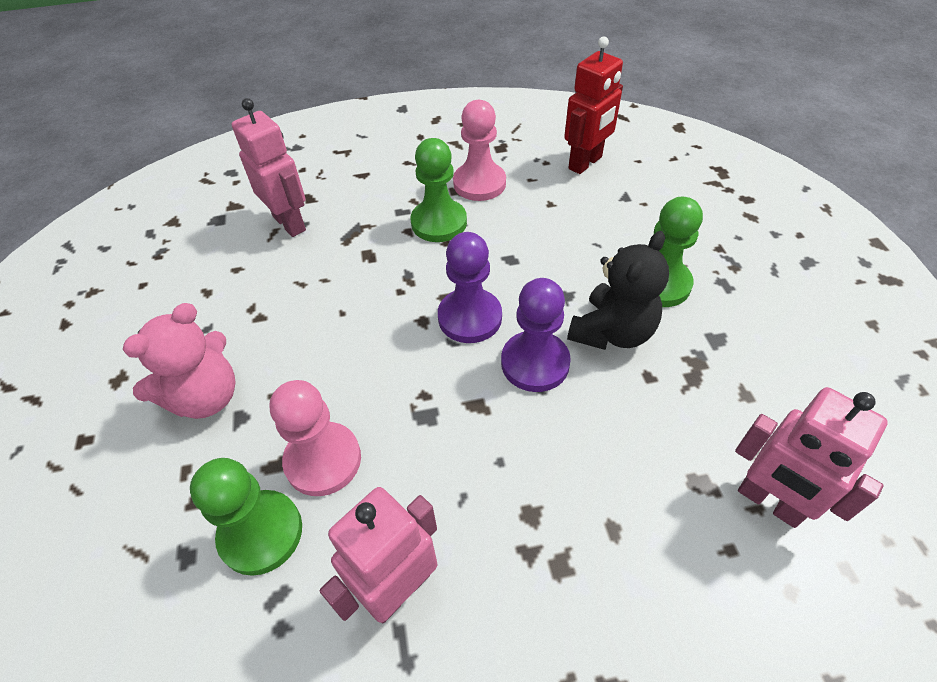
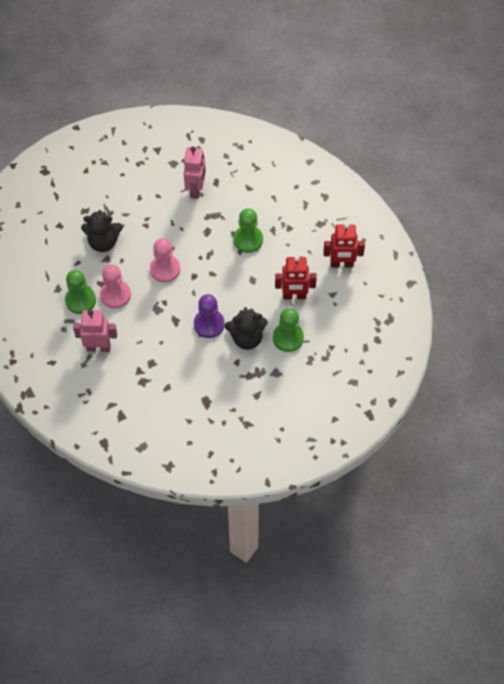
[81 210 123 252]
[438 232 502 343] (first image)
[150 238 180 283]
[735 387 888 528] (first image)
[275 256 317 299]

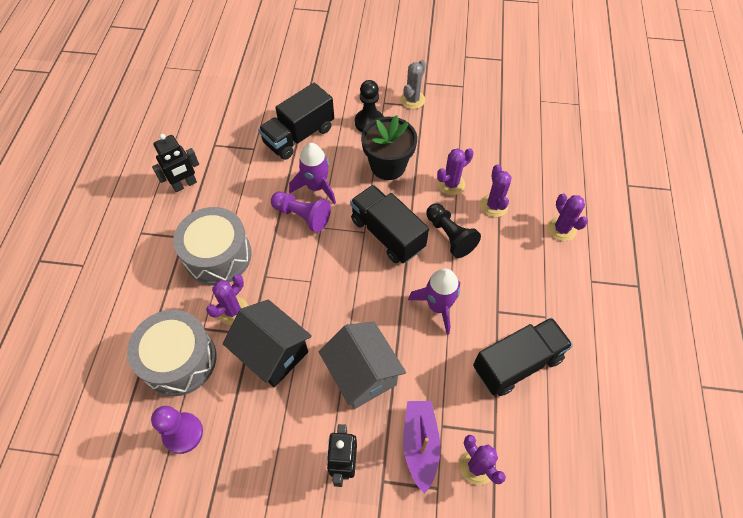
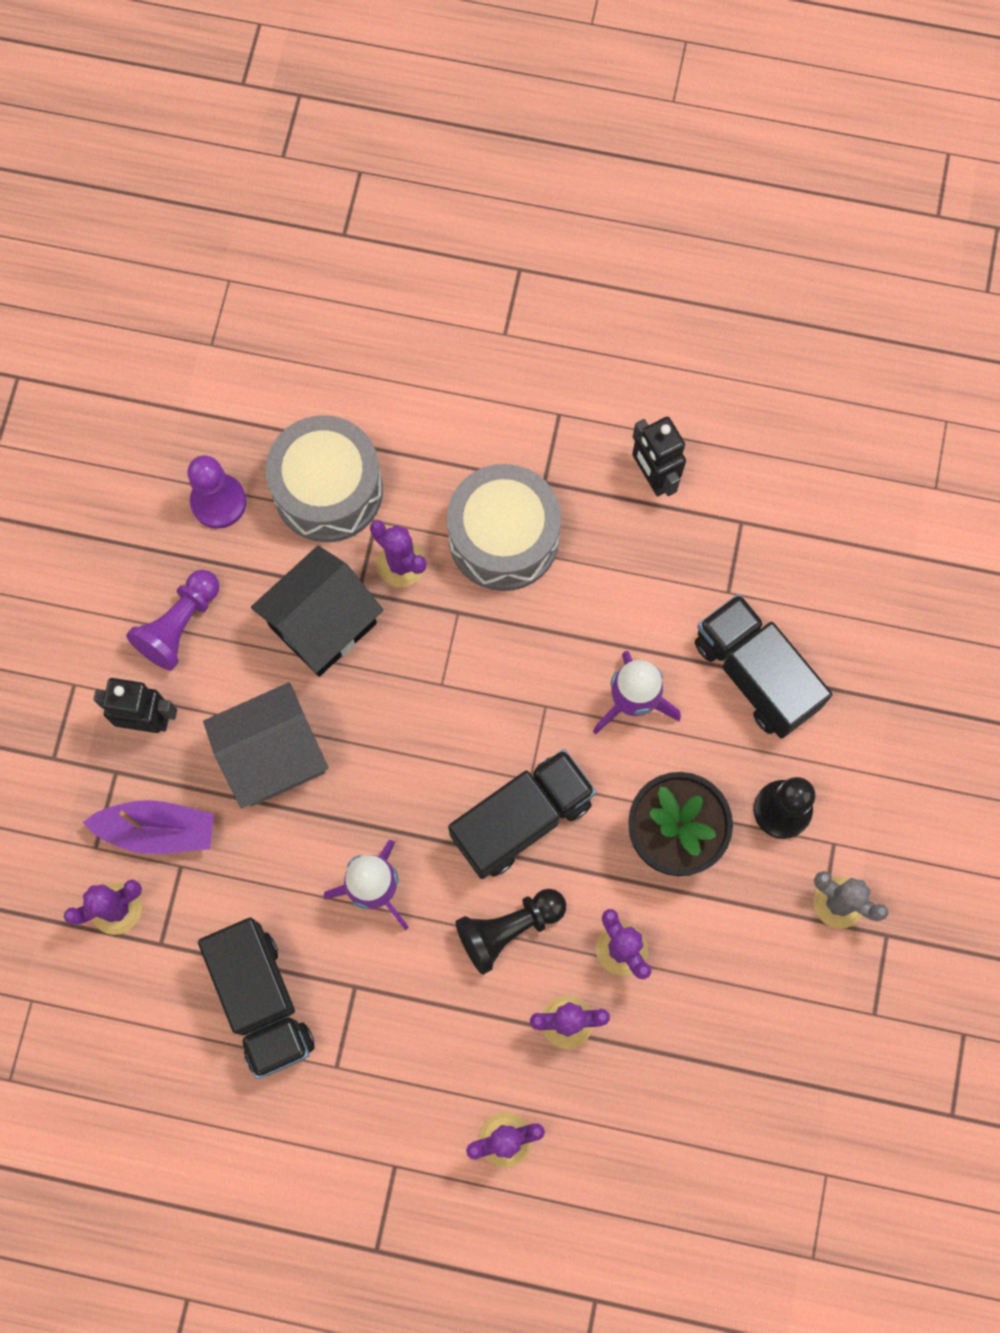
[126 570 219 671]

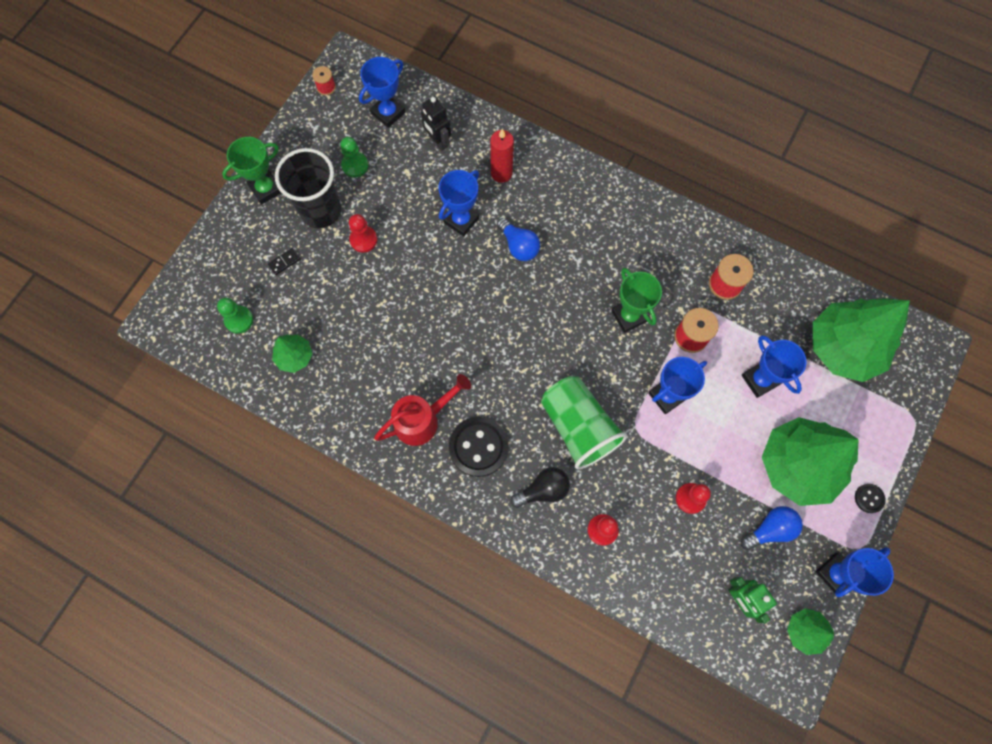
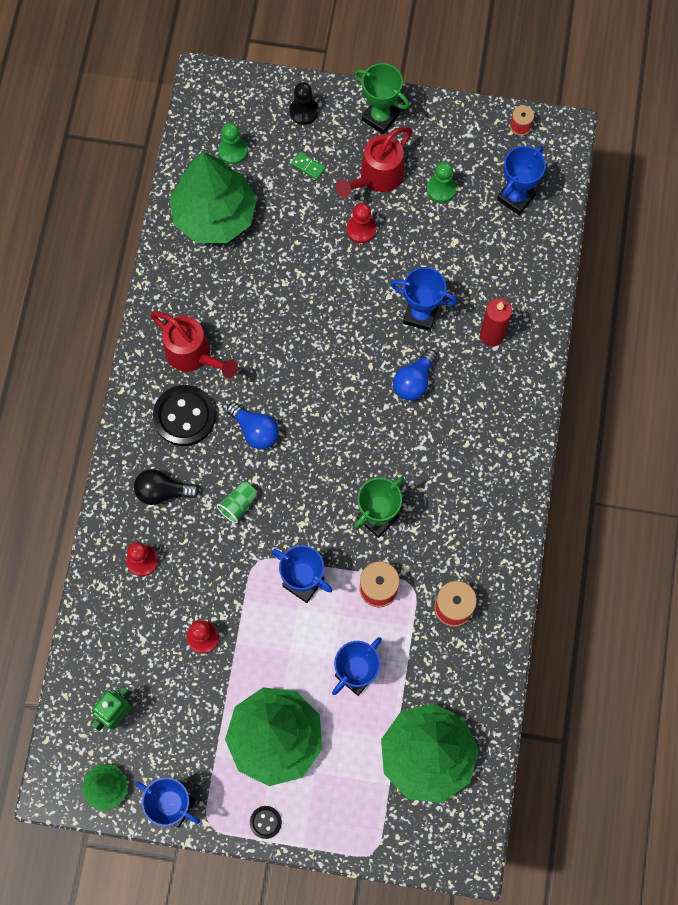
[291 152 325 180]
[169 152 257 243]
[336 127 412 198]
[497 146 546 215]
[420 96 451 151] (first image)
[134 469 200 505]
[217 482 258 524]
[227 402 279 449]
[289 82 318 125]

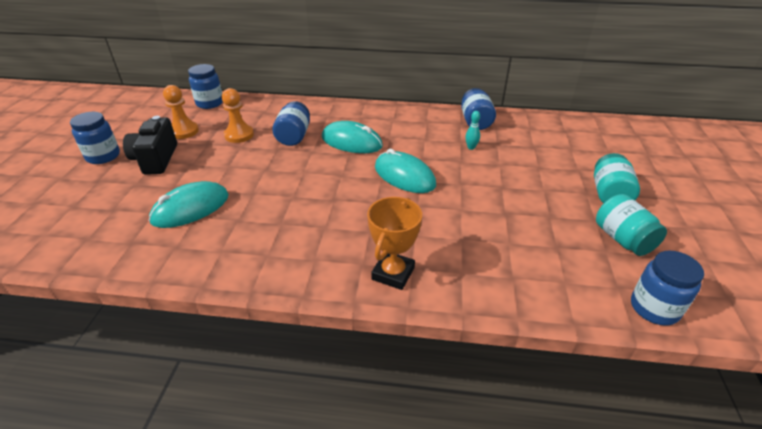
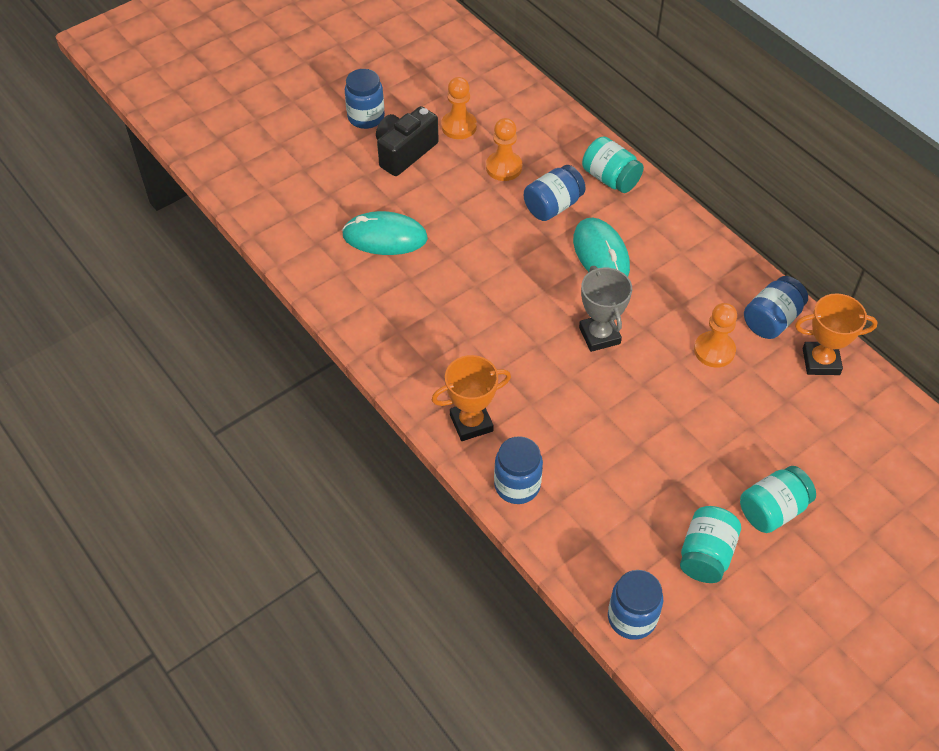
[494 436 543 504]
[579 266 632 352]
[694 303 737 368]
[582 136 644 193]
[795 293 878 375]

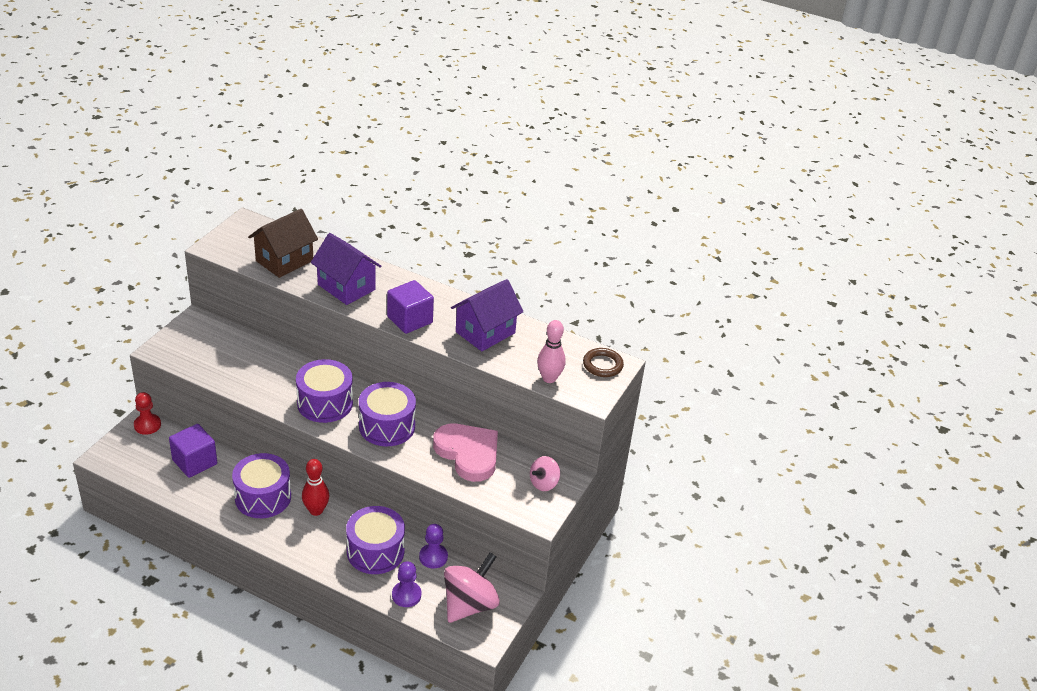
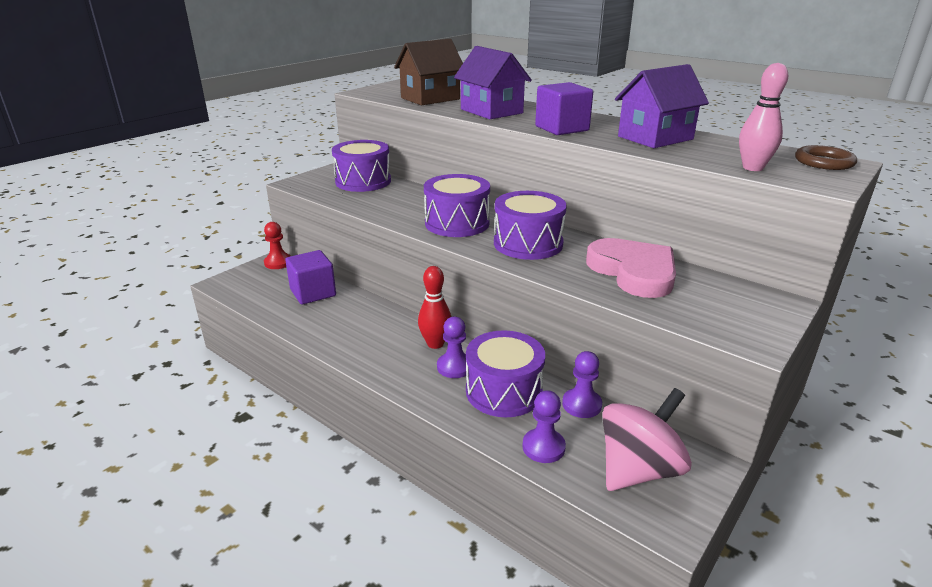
[332 140 391 192]
[530 456 560 491] (first image)
[437 317 469 378]

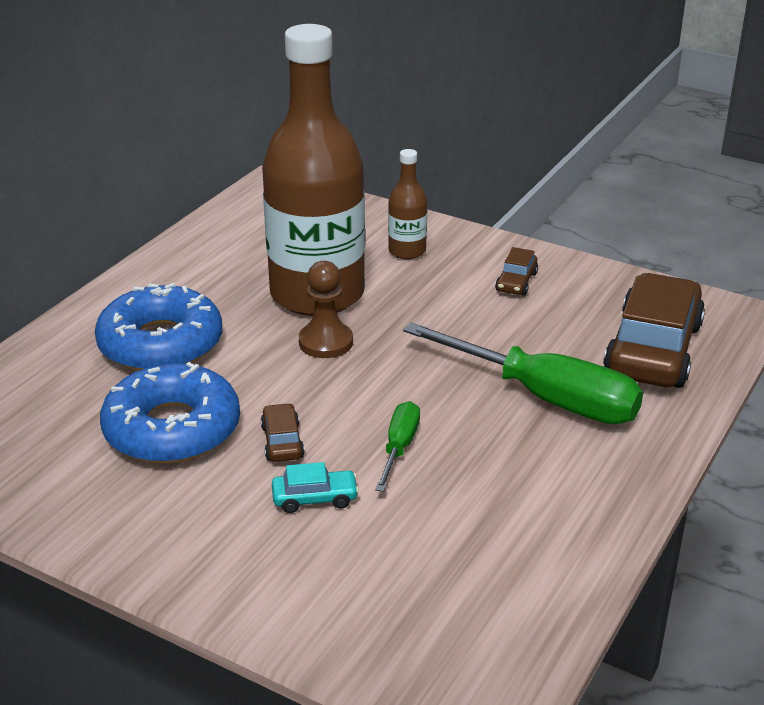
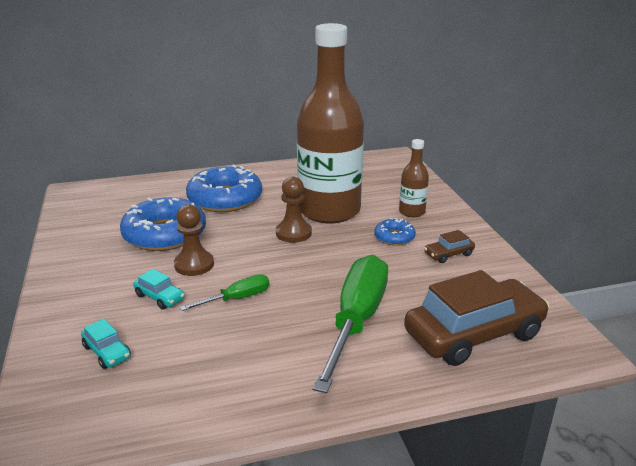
[174 204 214 276]
[313 255 388 393]
[81 319 131 369]
[374 218 416 246]

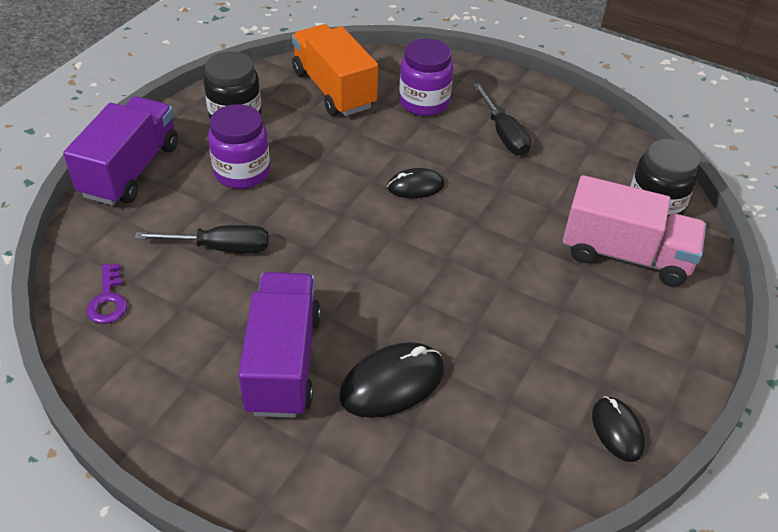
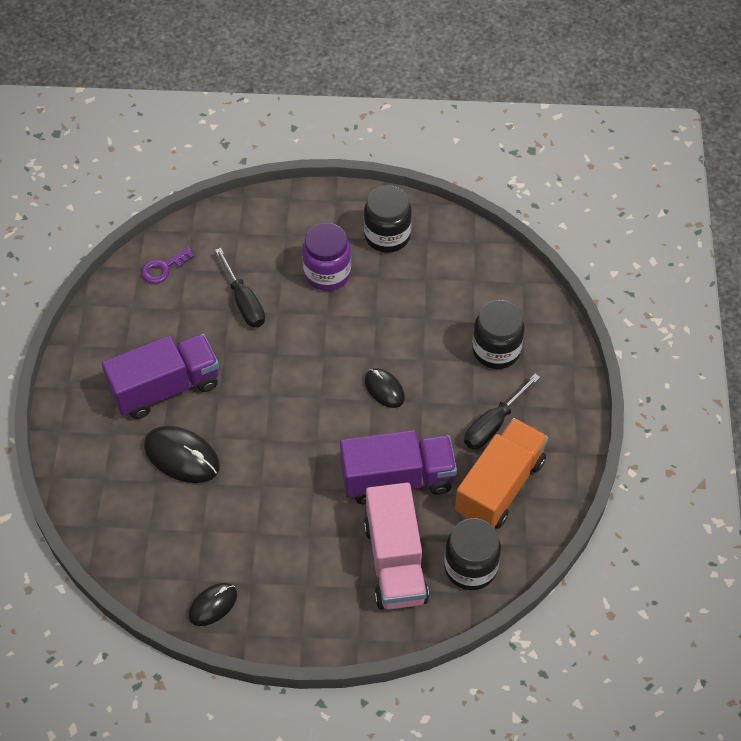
[340 430 457 504]
[455 418 548 529]
[472 300 525 369]

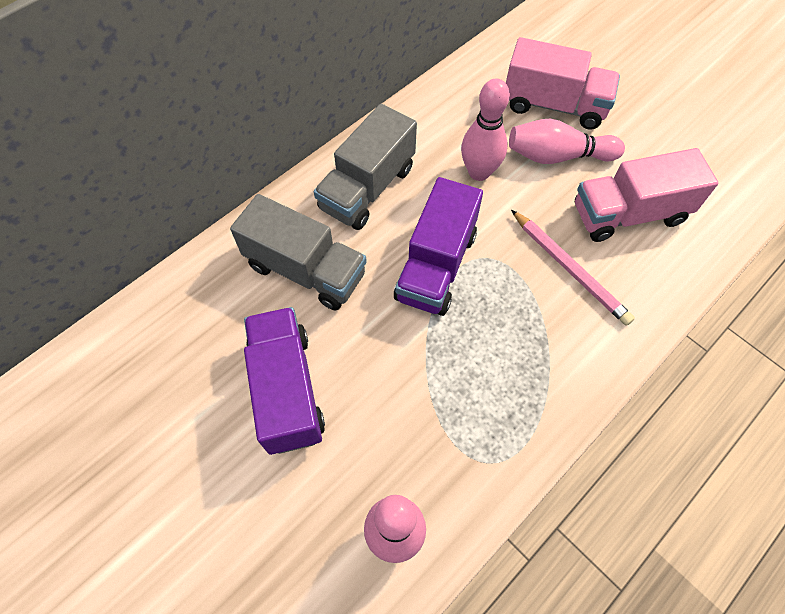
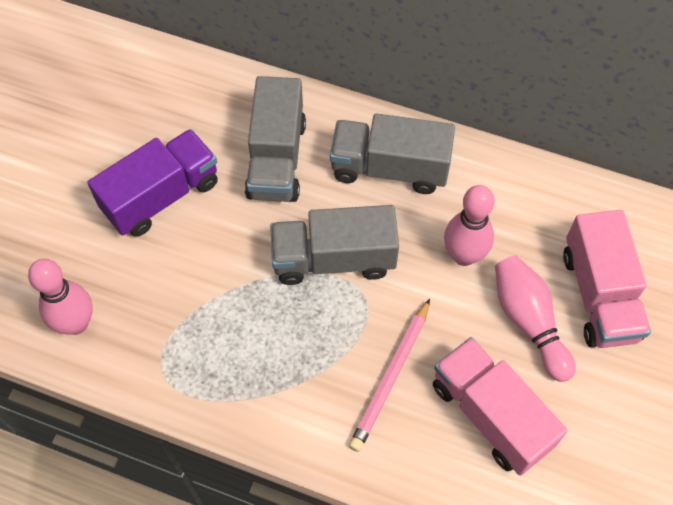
[270 205 399 285]

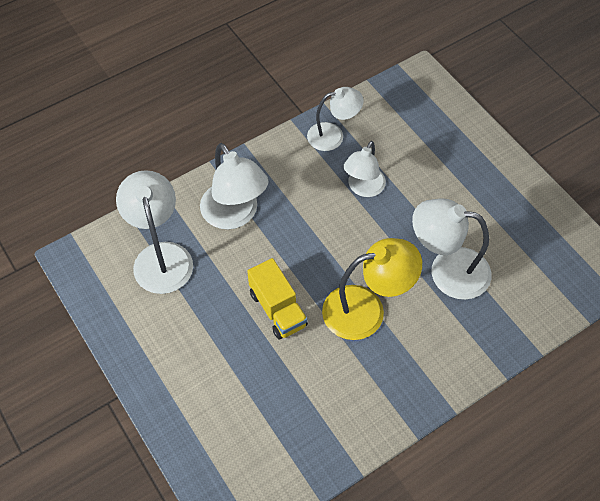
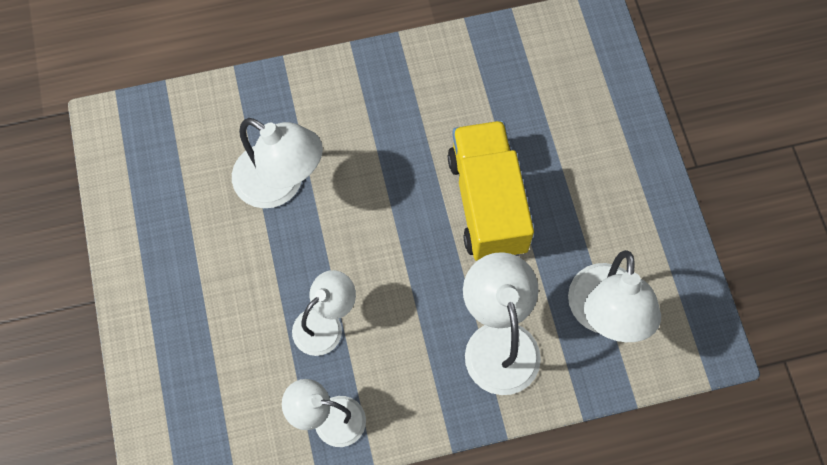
[448 121 534 261]
[322 238 422 340] (first image)

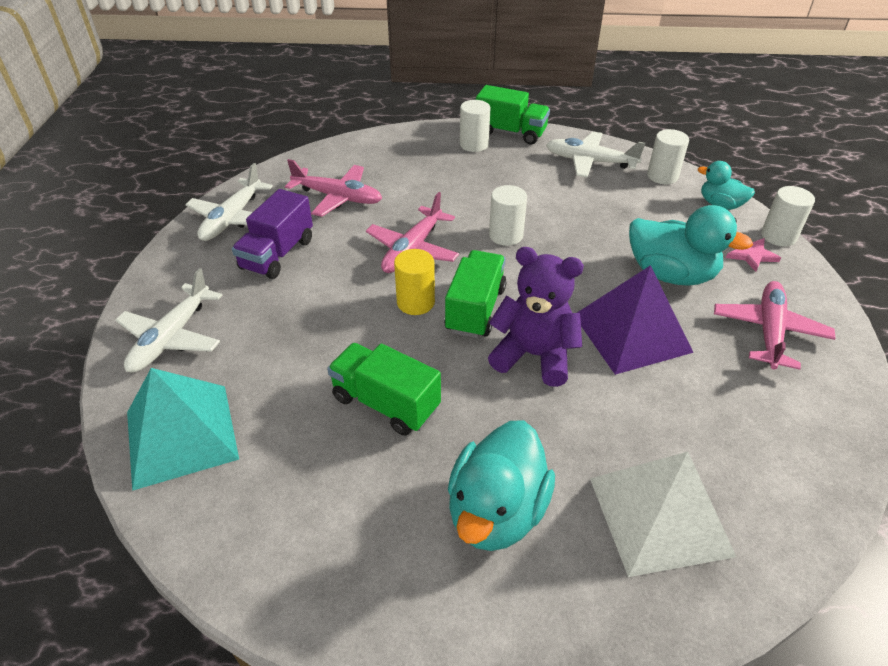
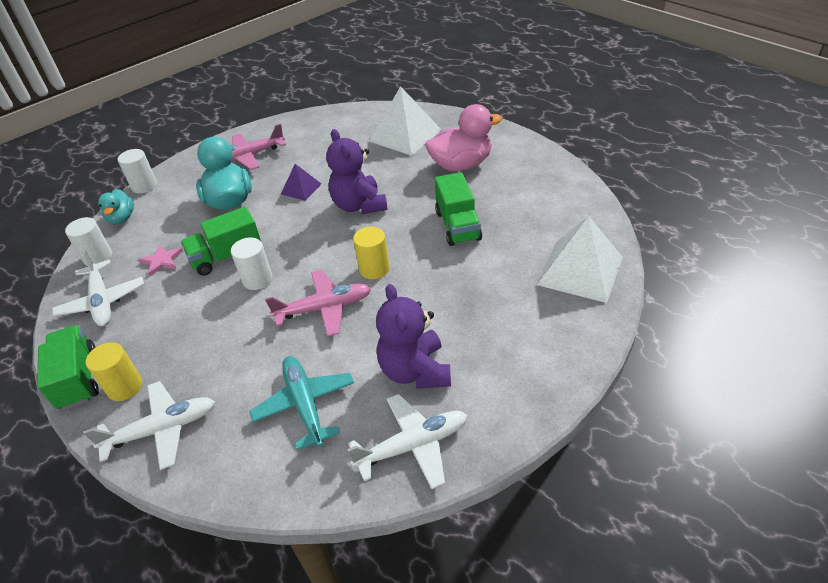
[83 381 215 470]
[537 216 623 303]
[376 284 451 388]
[249 356 354 450]
[181 207 261 276]
[425 104 502 171]
[86 342 142 401]
[281 164 321 201]
[139 245 183 276]

